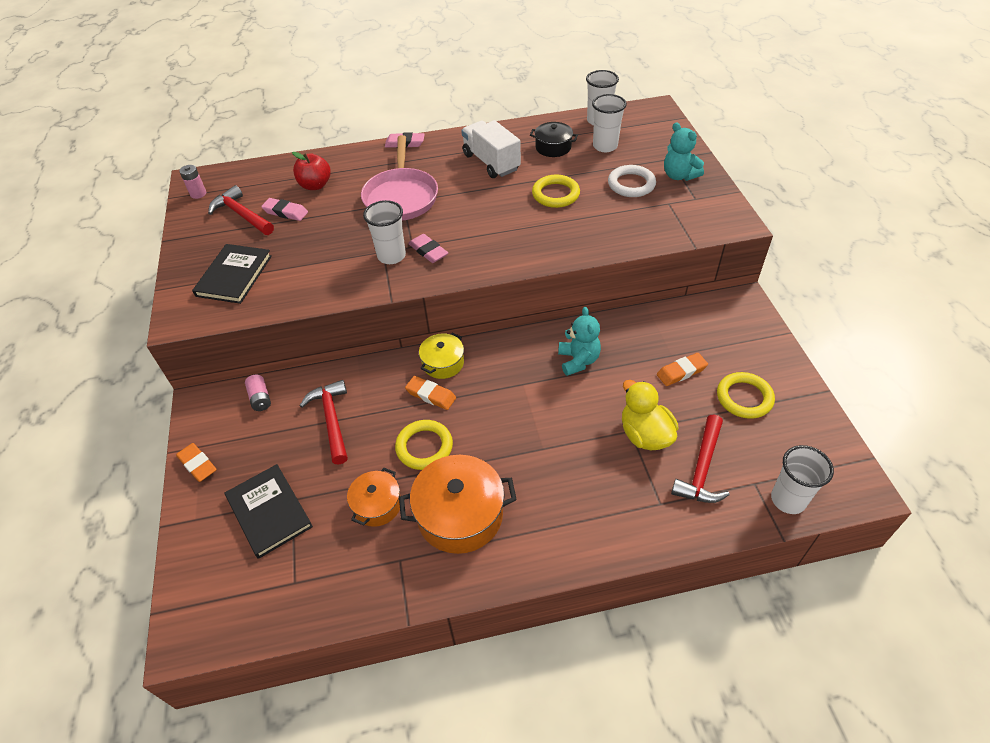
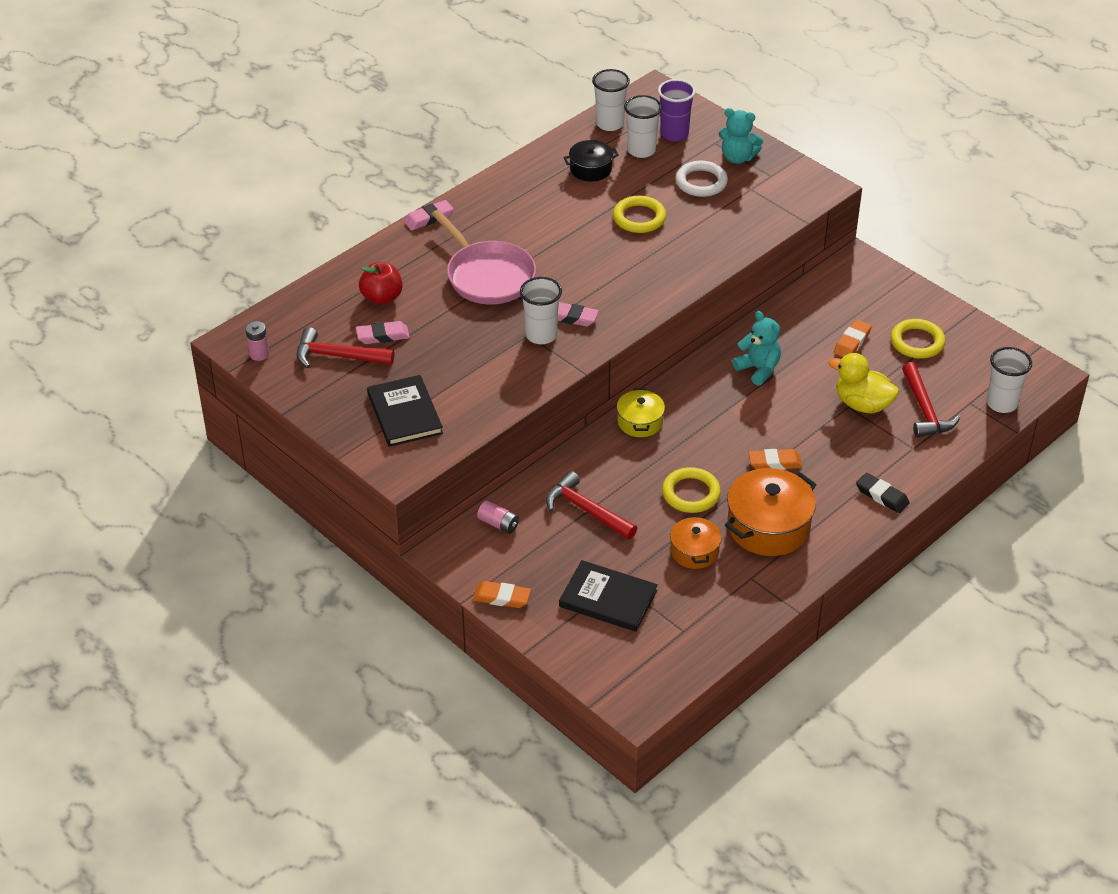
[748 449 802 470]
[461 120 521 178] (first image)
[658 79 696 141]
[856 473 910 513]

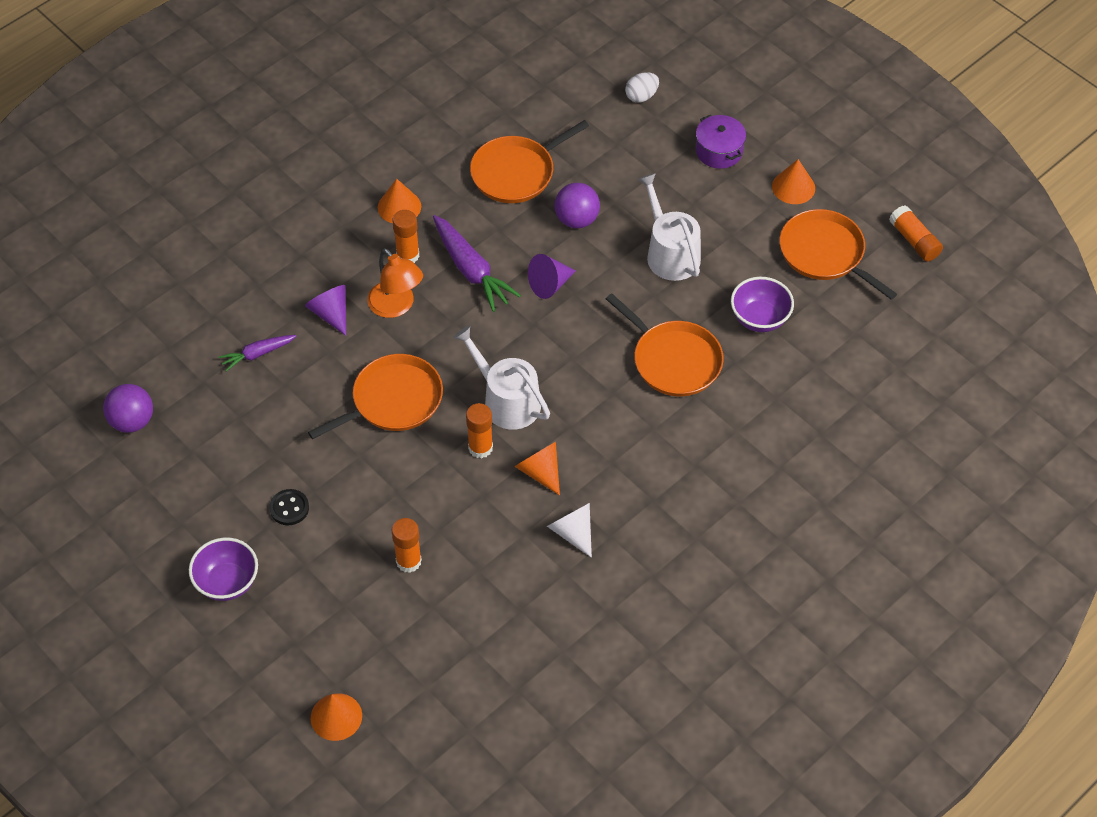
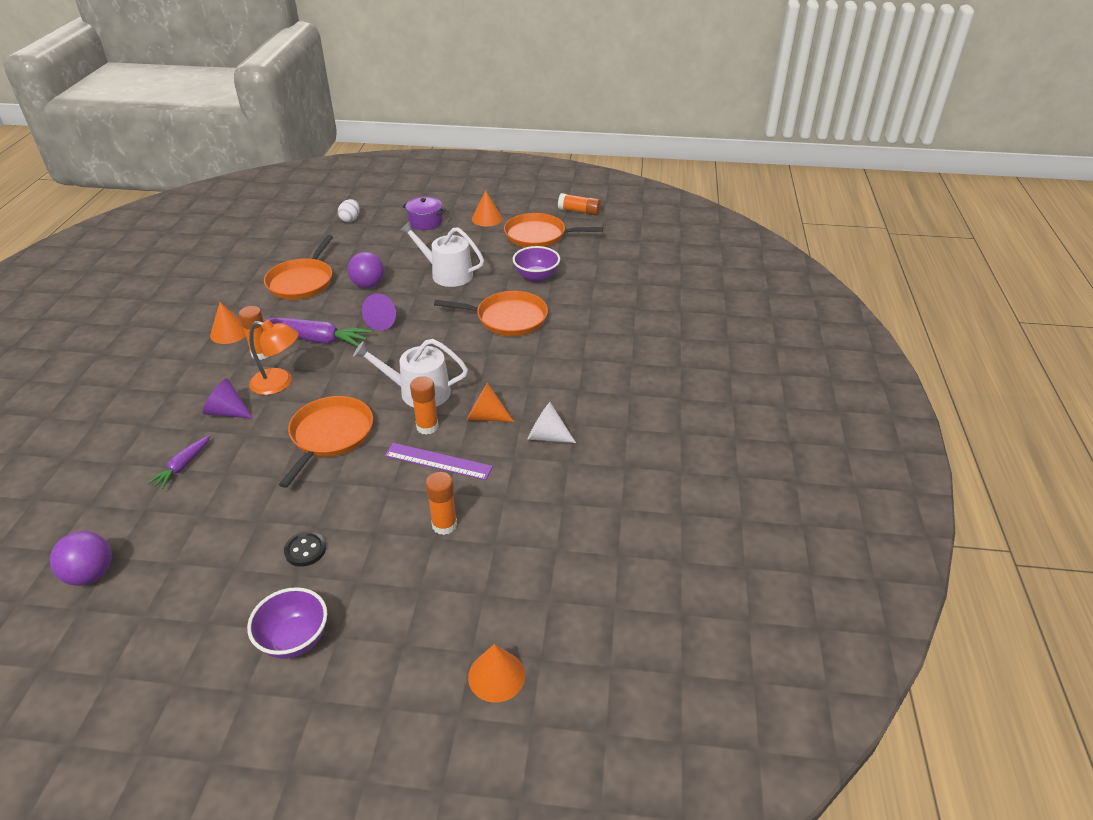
[385 443 493 480]

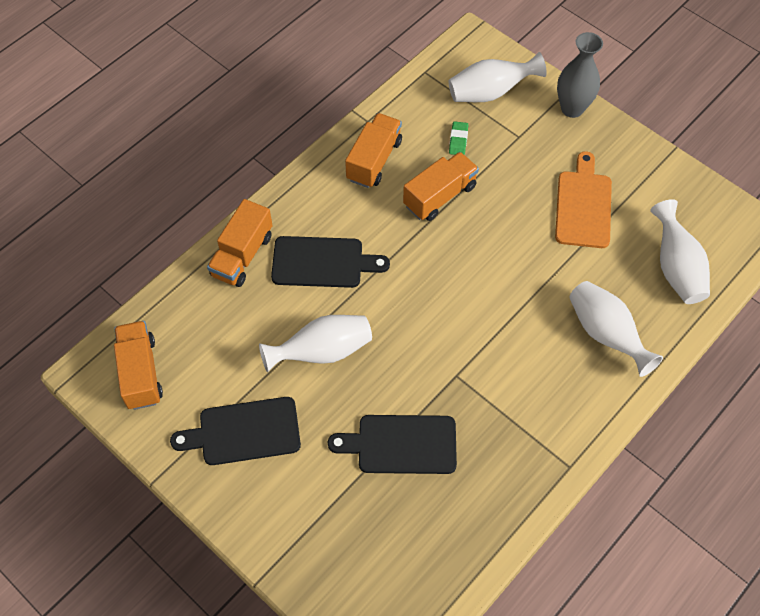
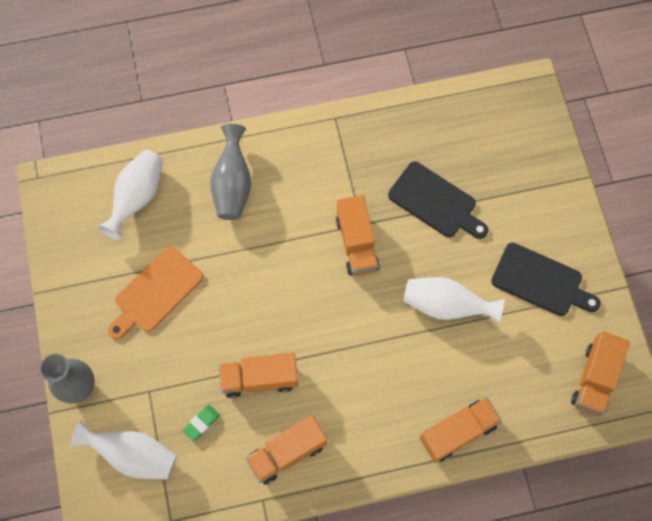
[271 236 390 288] (first image)
[210 124 251 220]
[336 195 380 276]

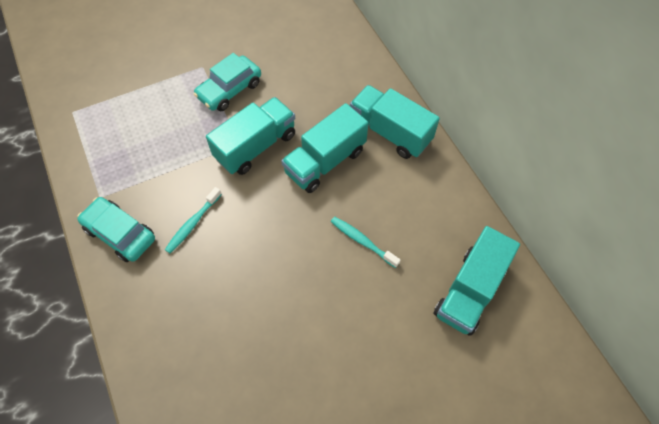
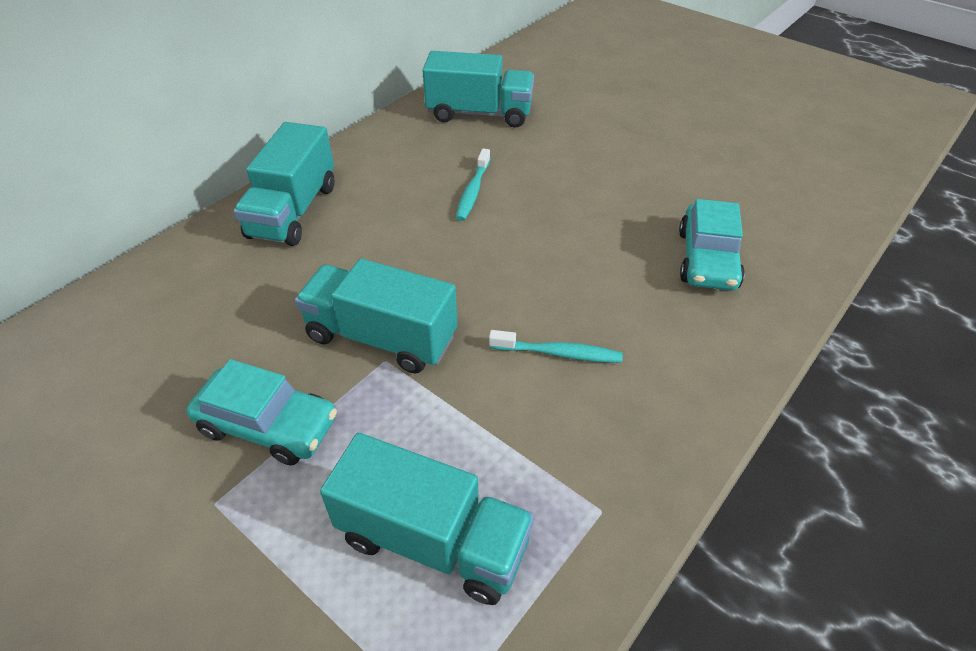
[679 199 745 291]
[320 433 534 605]

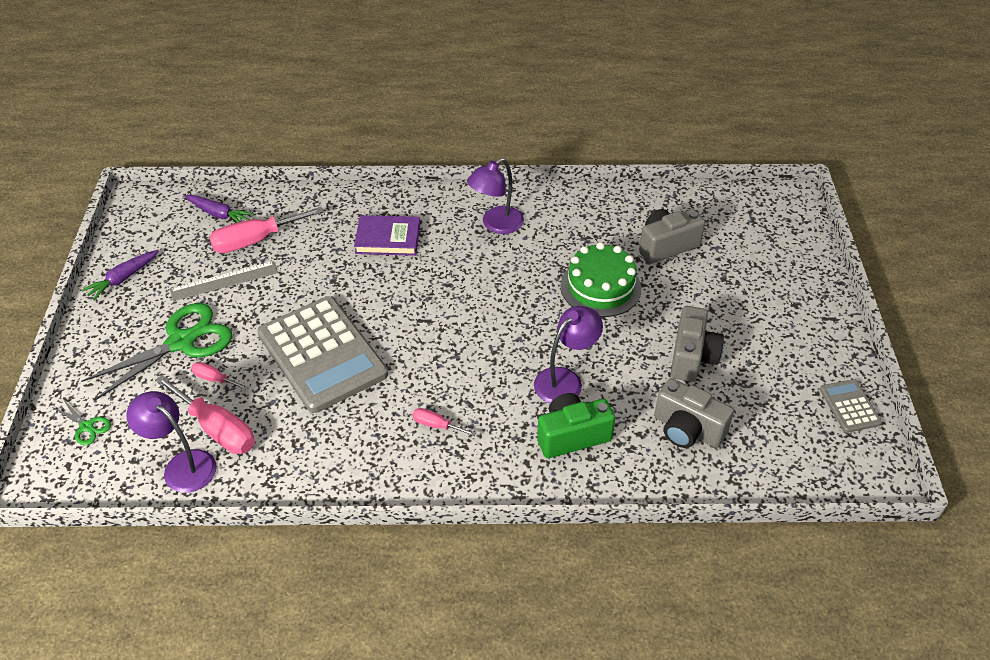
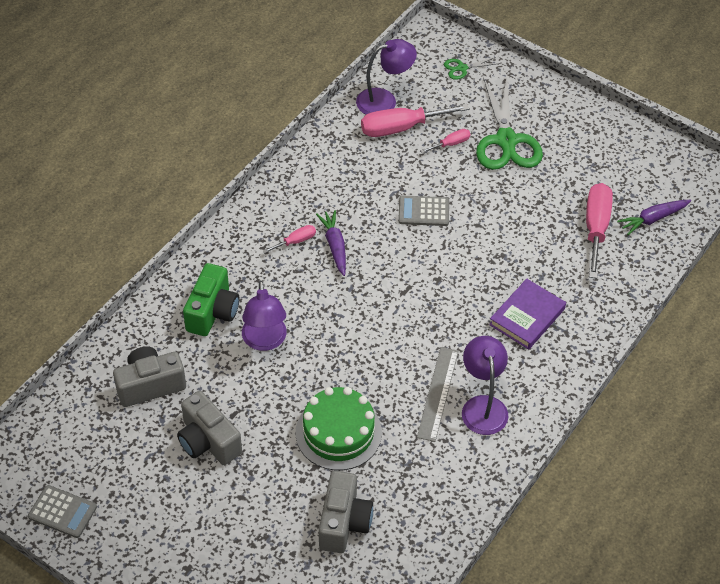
[316 210 346 276]
[417 347 458 442]
[398 196 449 226]

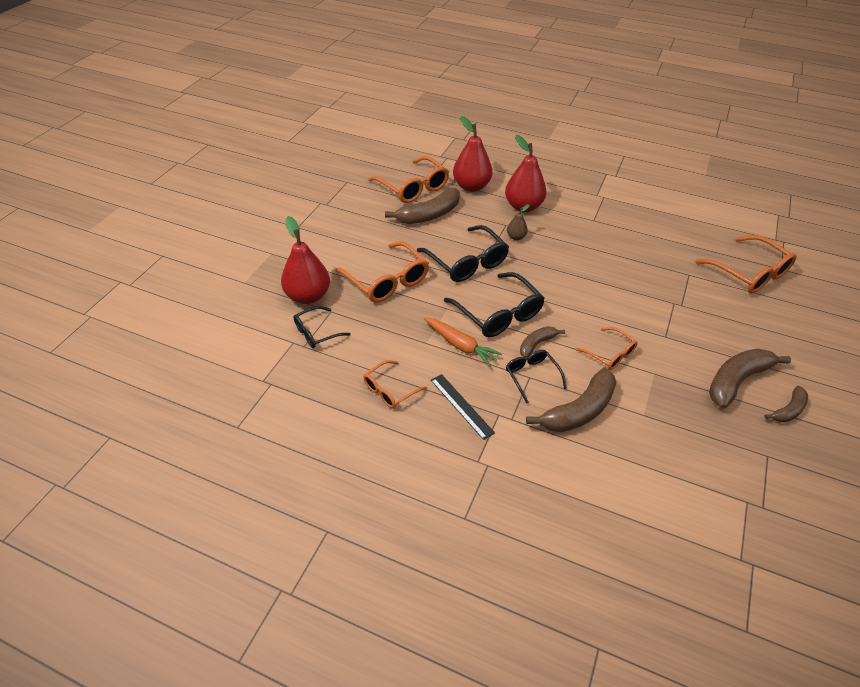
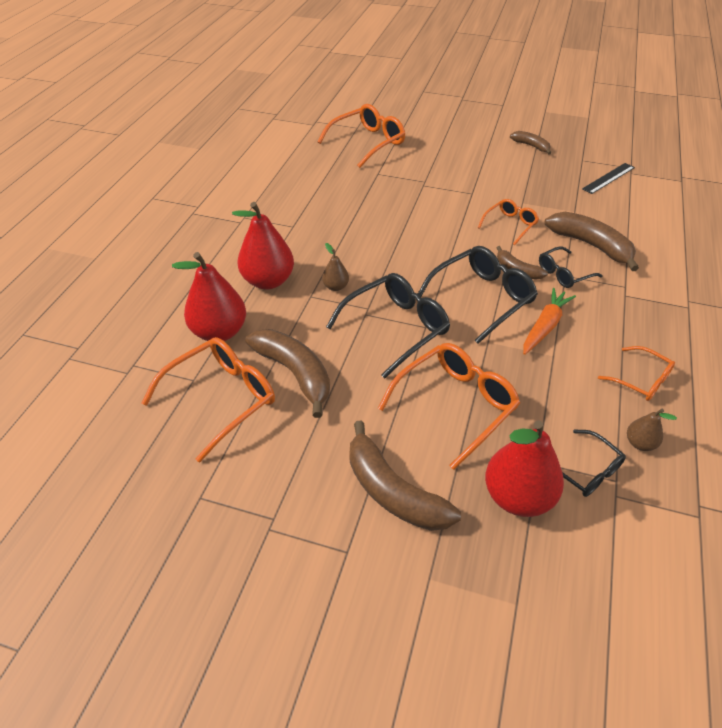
[582 163 635 194]
[349 420 461 531]
[627 409 677 451]

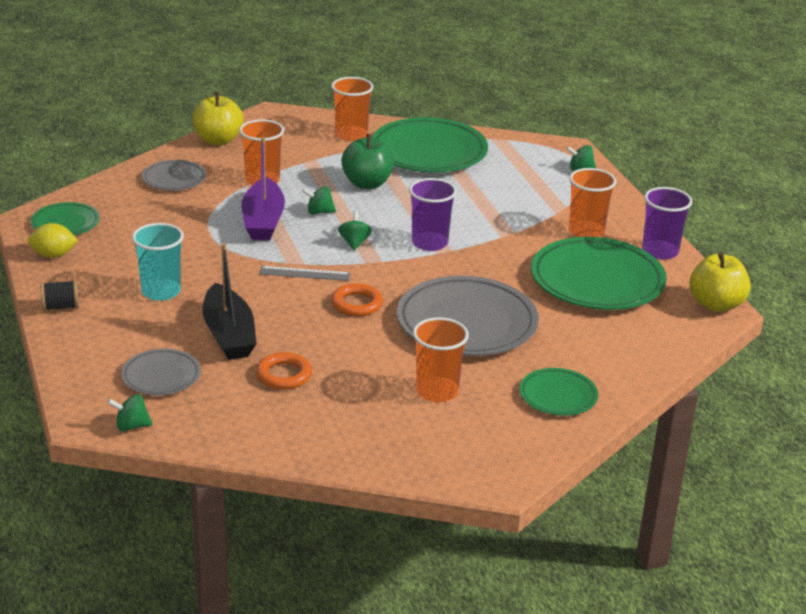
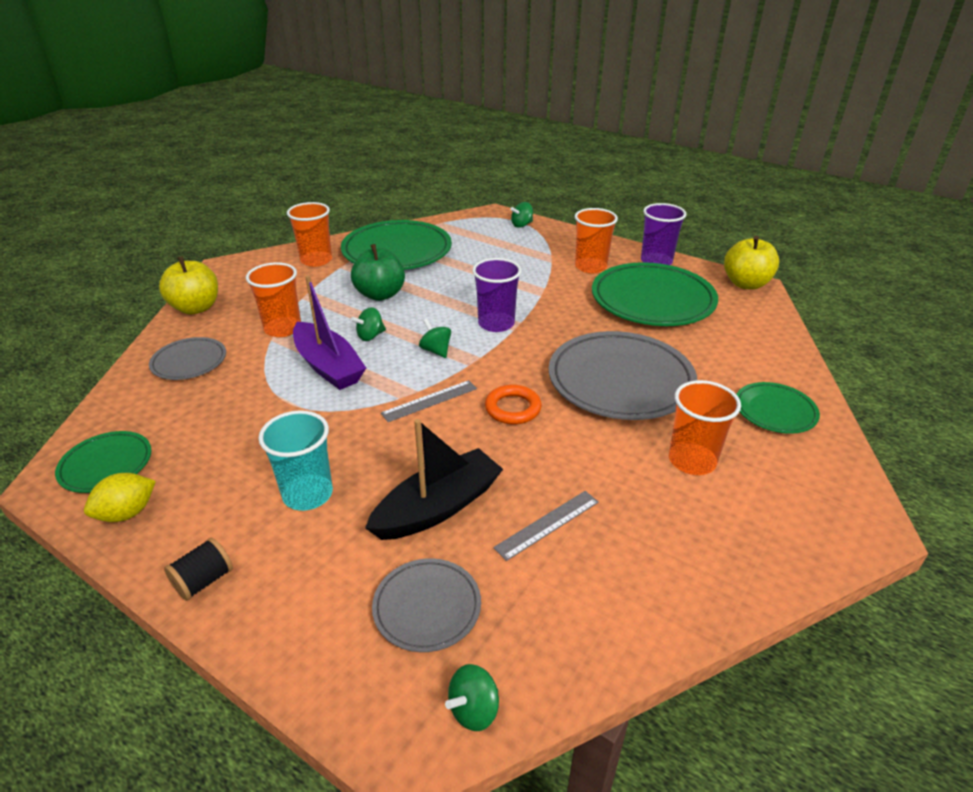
[365 419 503 540]
[493 491 599 561]

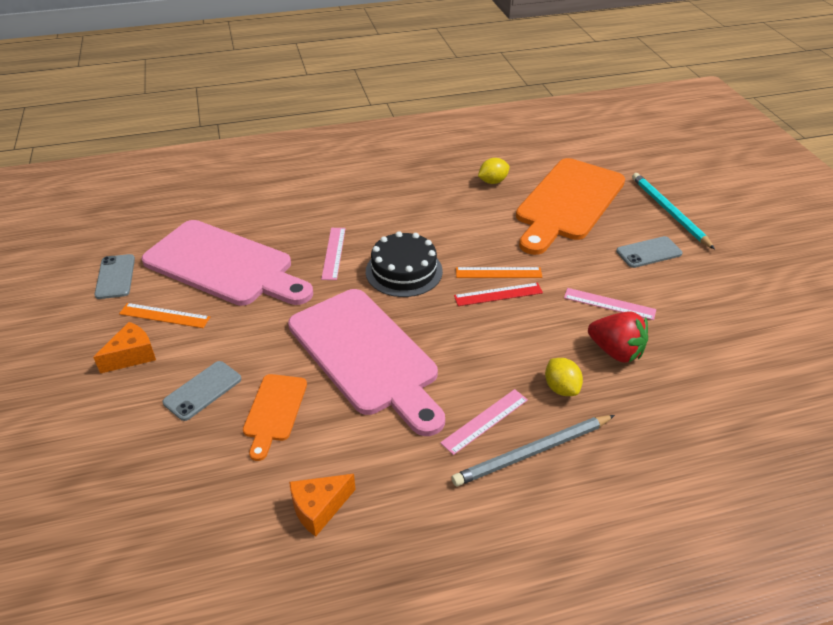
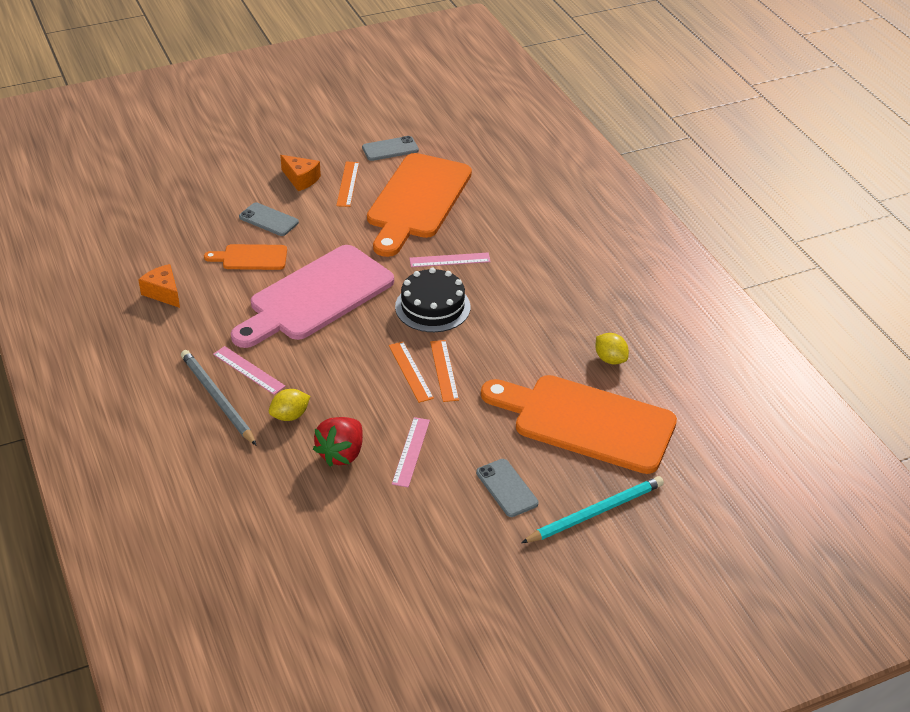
[367 153 472 257]
[389 342 434 403]

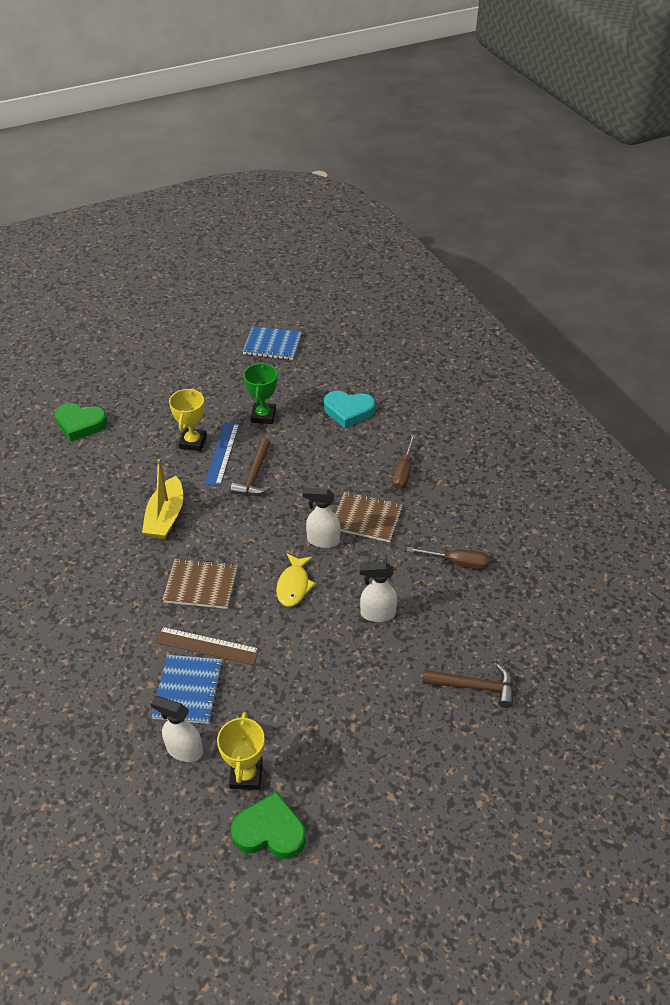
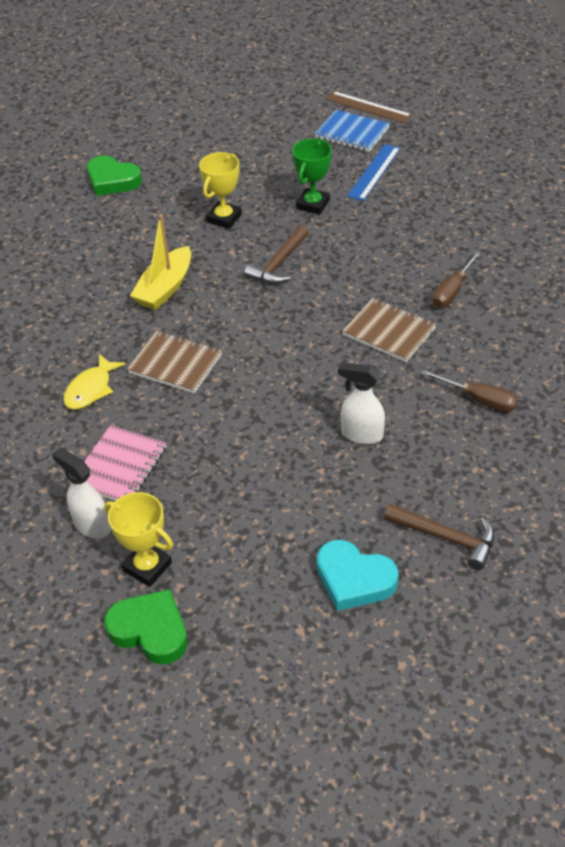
[69 425 167 501]
[326 91 412 123]
[347 144 400 201]
[104 492 173 587]
[63 354 126 410]
[303 488 341 548] (first image)
[317 540 399 611]

